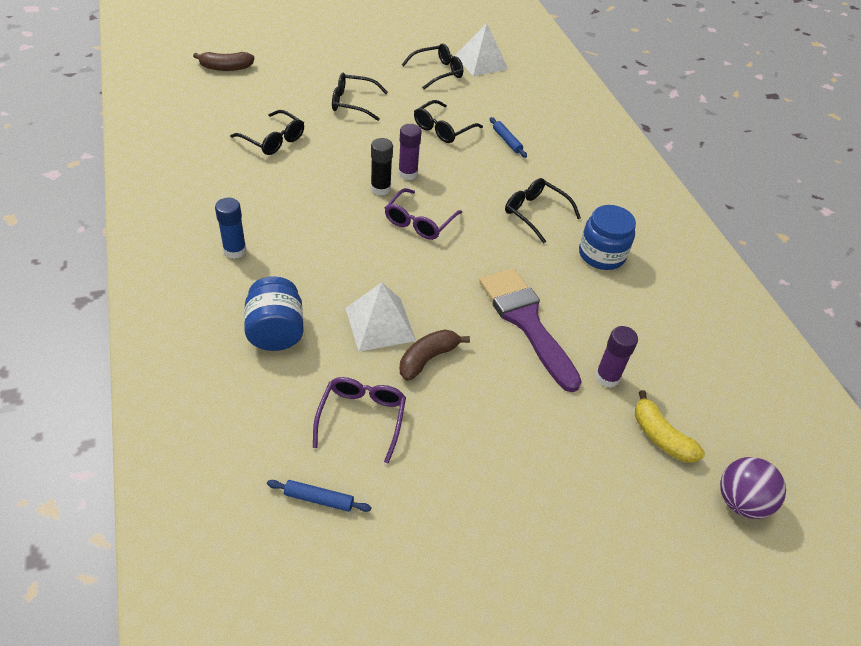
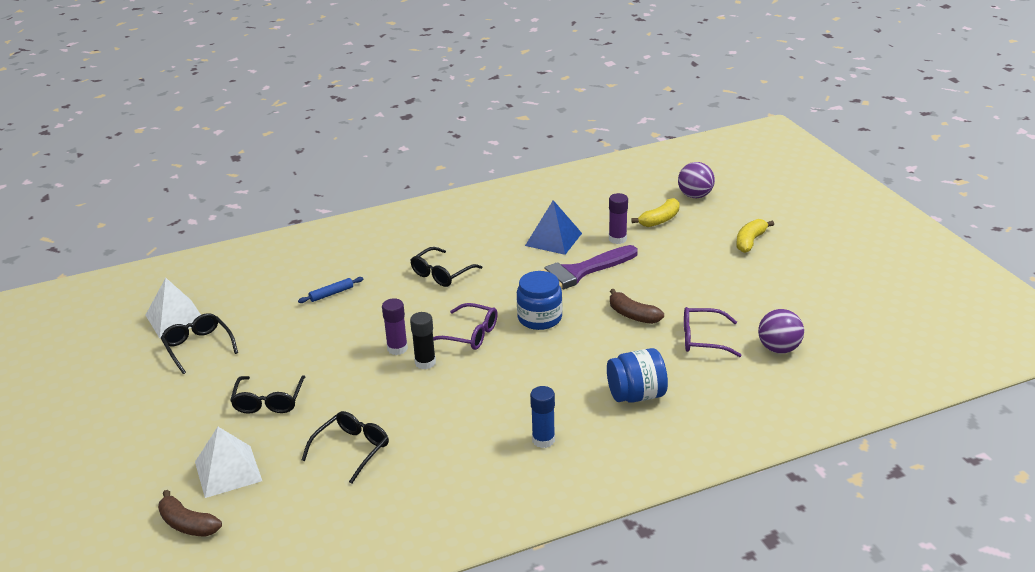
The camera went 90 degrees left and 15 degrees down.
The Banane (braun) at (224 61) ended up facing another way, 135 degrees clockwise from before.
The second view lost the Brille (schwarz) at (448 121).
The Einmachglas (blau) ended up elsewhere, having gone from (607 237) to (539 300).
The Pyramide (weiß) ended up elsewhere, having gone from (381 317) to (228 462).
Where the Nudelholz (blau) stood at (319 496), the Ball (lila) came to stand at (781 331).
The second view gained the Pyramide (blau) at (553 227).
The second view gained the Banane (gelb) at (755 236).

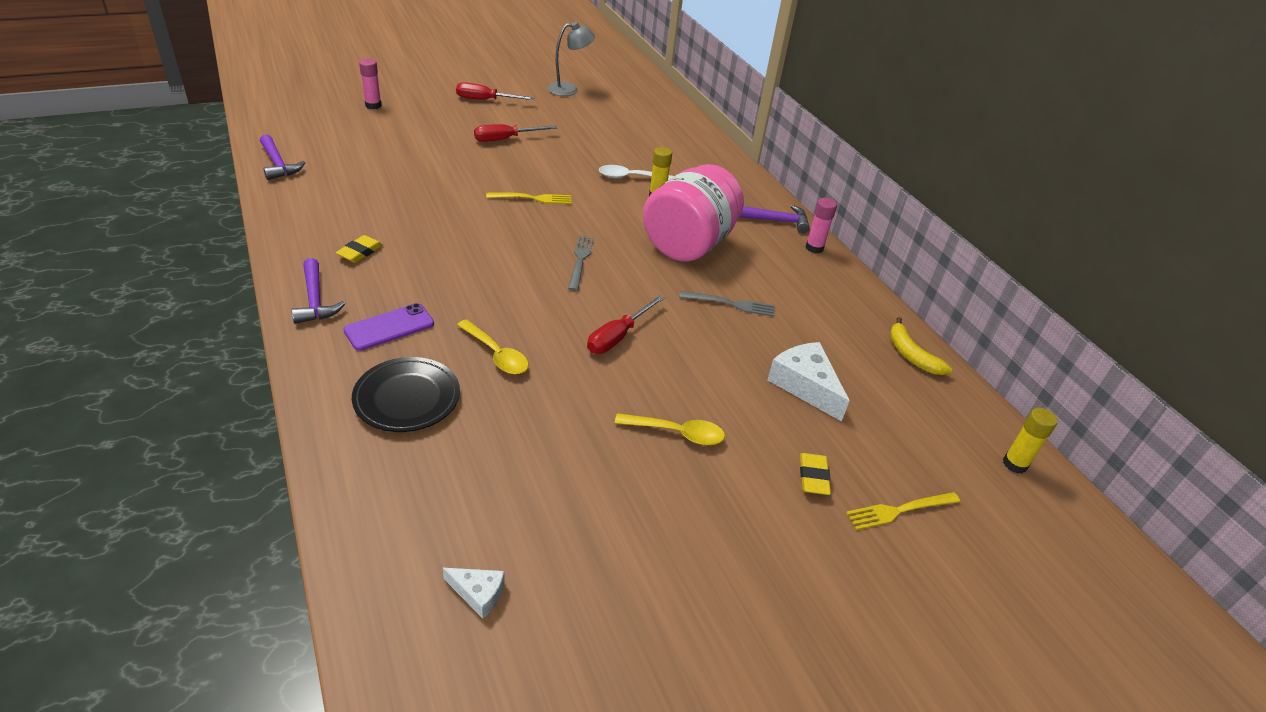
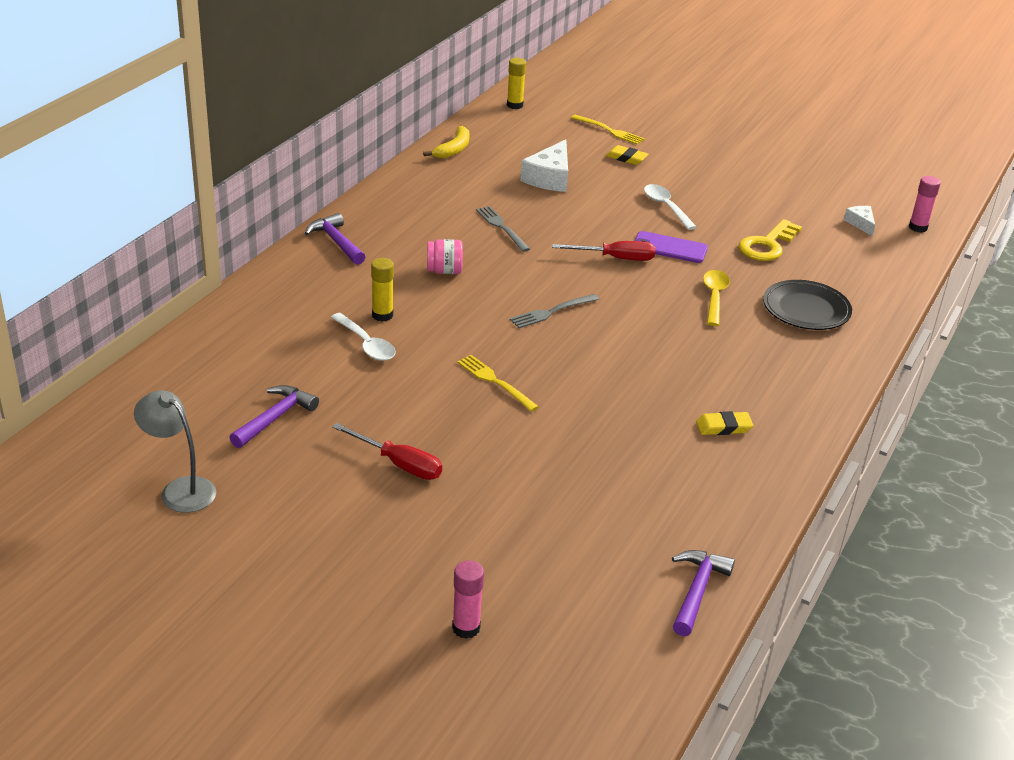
The camera went 125 degrees left and 5 degrees down.
The second view lost the Schraubenzieher (rot) at (495 91).
The size of the Einmachglas (rosa) at (693 213) changed by a factor of 0.41.
The Klebestift (rosa) ended up elsewhere, having gone from (821 225) to (925 204).
The Hammer (lila) ended up elsewhere, having gone from (319 291) to (274 416).
The Handy (lila) ended up elsewhere, having gone from (388 327) to (671 247).
What was the Löffel (gelb) at (670 429) turned into the Löffel (weiß) at (670 207).
The Radiergummi (gelb) at (815 474) ended up facing another way, 60 degrees clockwise from before.
The second view gained the Schlüssel (gelb) at (770 240).

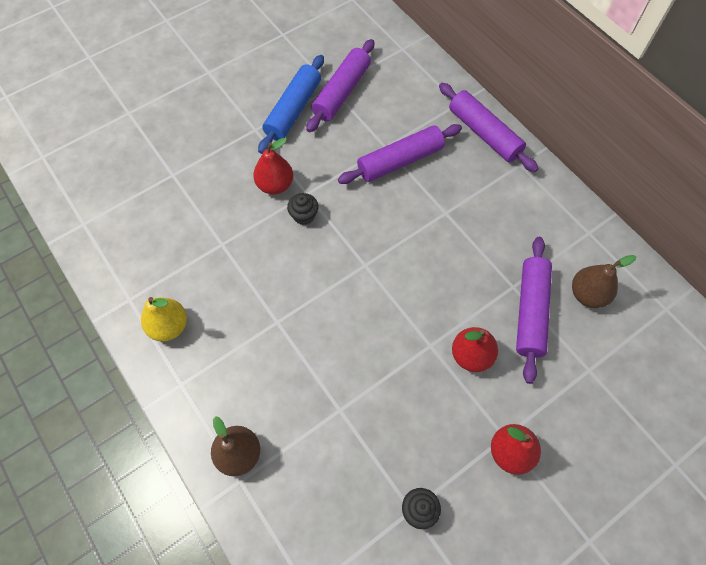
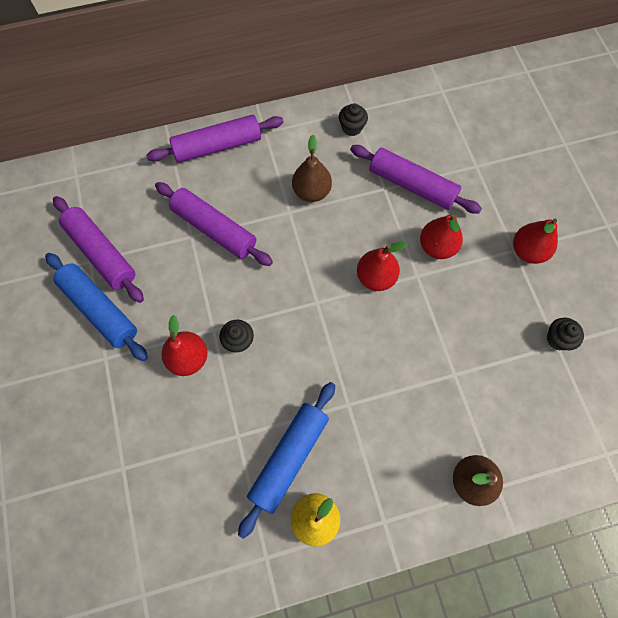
The camera went 70 degrees left and 5 degrees up.
The Nudelholz (lila) at (400 154) ended up facing another way, 45 degrees counterclockwise from before.
The Birne (braun) ended up elsewhere, having gone from (604 281) to (312 168).
The second view gained the Muffin (schwarz) at (353 119).
The second view gained the Birne (rot) at (382 266).
The second view gained the Nudelholz (blau) at (286 460).

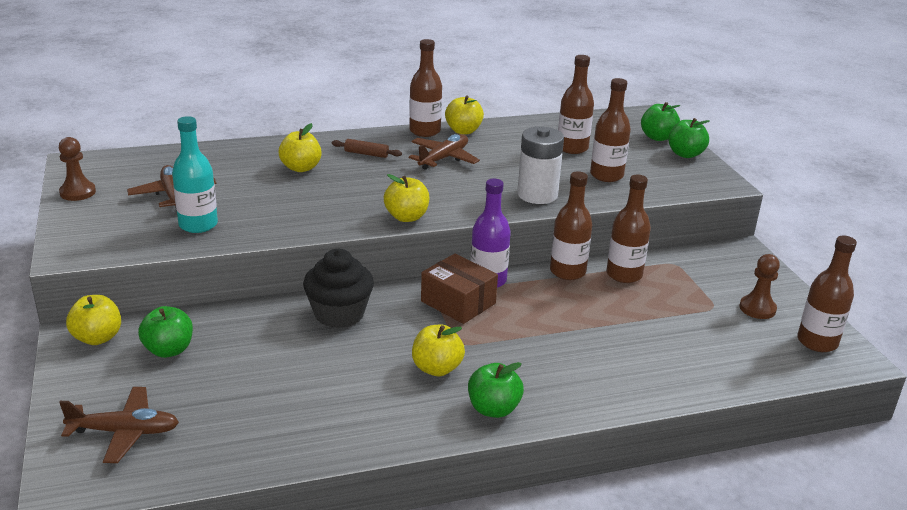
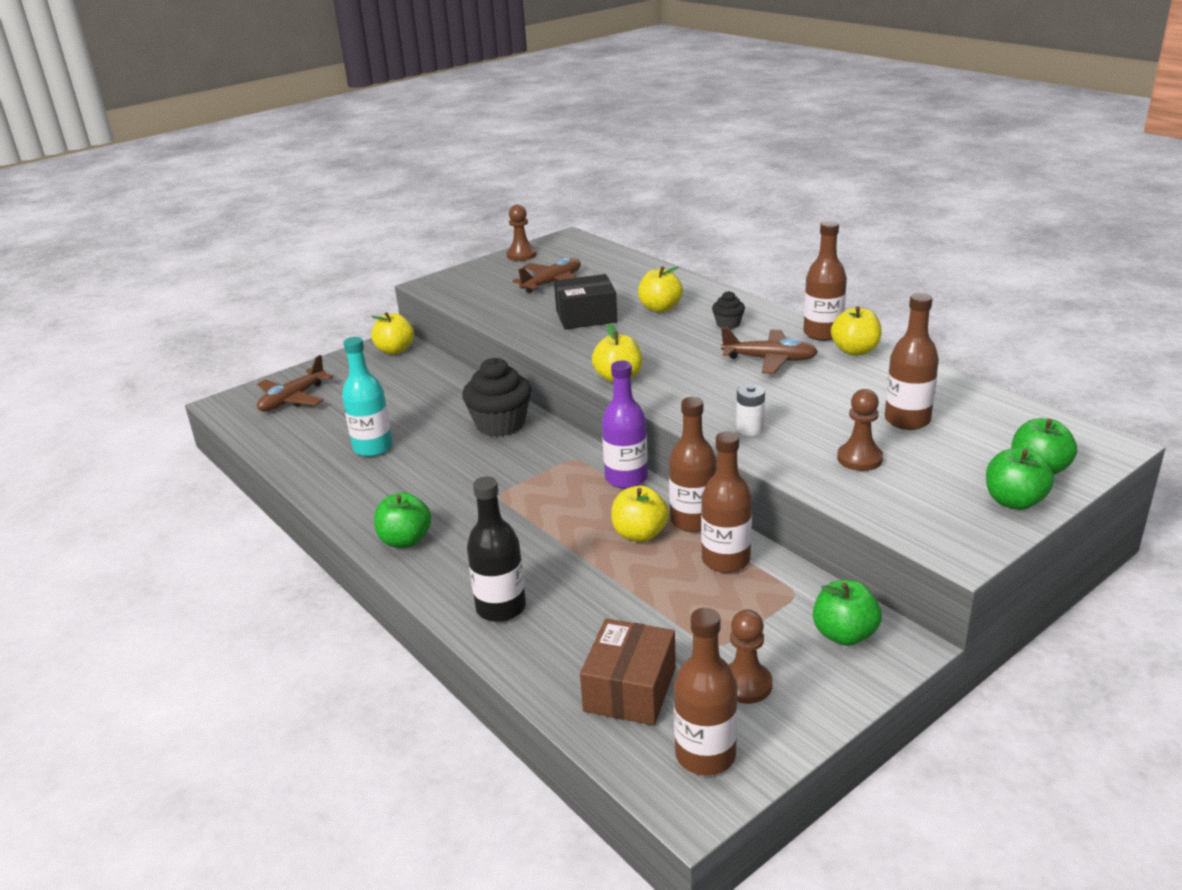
The camera went 70 degrees right and 0 degrees up.
Where the Flasche (braun) stood at (610 130), the Bauer (braun) came to stand at (860 430).
The Flasche (türkis) ended up elsewhere, having gone from (195 174) to (367 397).
The size of the Batterie (weiß) at (540 165) changed by a factor of 0.53.
Where the Nudelholz (braun) stood at (367 148), the Muffin (schwarz) came to stand at (728 310).
The Schachtel (braun) ended up elsewhere, having gone from (459 289) to (628 671).
The Apfel (grün) ended up elsewhere, having gone from (165 332) to (847 613).
The Apfel (gelb) ended up elsewhere, having gone from (438 350) to (640 514).
The Flugzeug (braun) at (119 425) ended up facing another way, 60 degrees clockwise from before.
The second view gained the Schachtel (schwarz) at (585 301).
The second view gained the Flasche (schwarz) at (496 549).

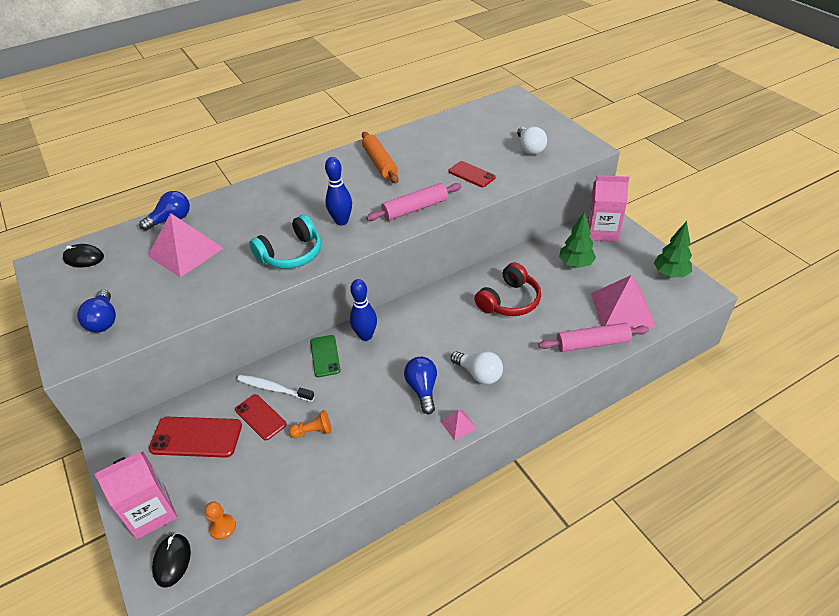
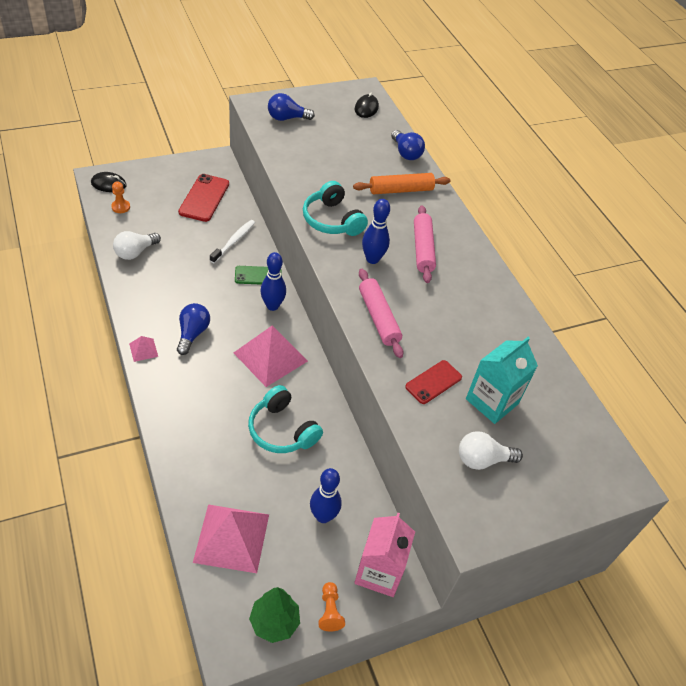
The camera went 90 degrees right and 5 degrees up.
The Nudelholz (orange) ended up elsewhere, having gone from (380 157) to (402 183).
Where the Baum (grün) stood at (577 240), the Bowlingkegel (blau) came to stand at (326 495).
The Pyramide (rosa) ended up elsewhere, having gone from (186 245) to (271 356).
What was the Kopfhörer (rot) at (507 289) turned into the Kopfhörer (türkis) at (285 419).
The Nudelholz (rosa) ended up elsewhere, having gone from (593 337) to (425 244).
The Glühbirne (weiß) ended up elsewhere, having gone from (477 367) to (137 245).
The Glühbirne (blau) at (420 385) ended up facing another way, 75 degrees counterclockwise from before.
The second view lost the Handy (rot) at (261 417).
The Bauer (orange) ended up elsewhere, having gone from (310 424) to (332 607).
The second view lost the Getränkekarton (rosa) at (135 495).
The second view gained the Getränkekarton (türkis) at (502 380).

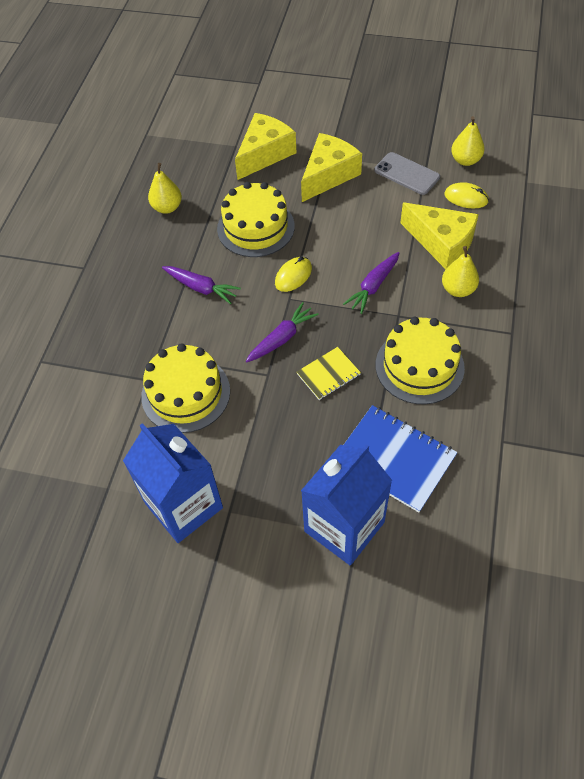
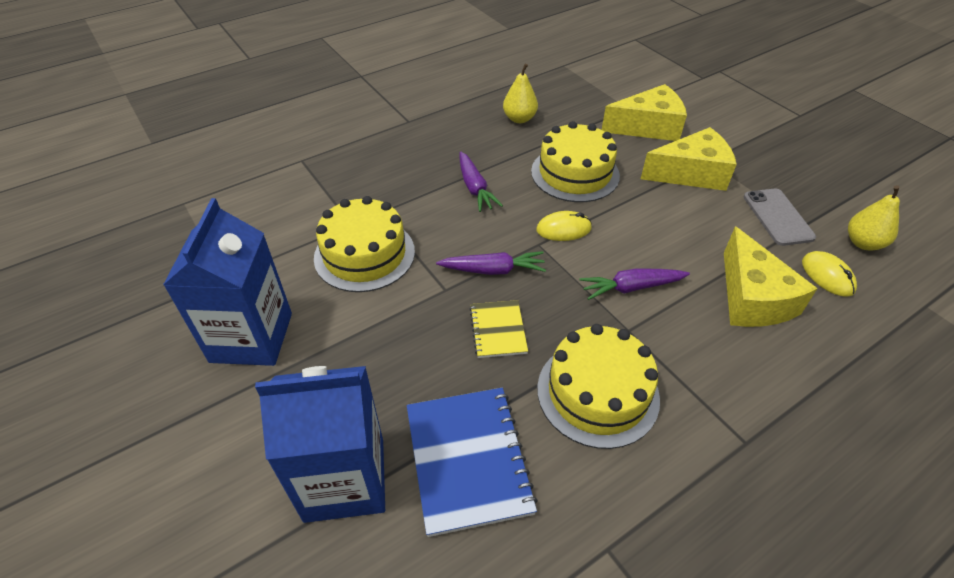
The camera went 40 degrees right and 10 degrees down.
The second view lost the Birne (gelb) at (460 271).
The Notizbuch (gelb) at (329 373) ended up facing another way, 75 degrees clockwise from before.

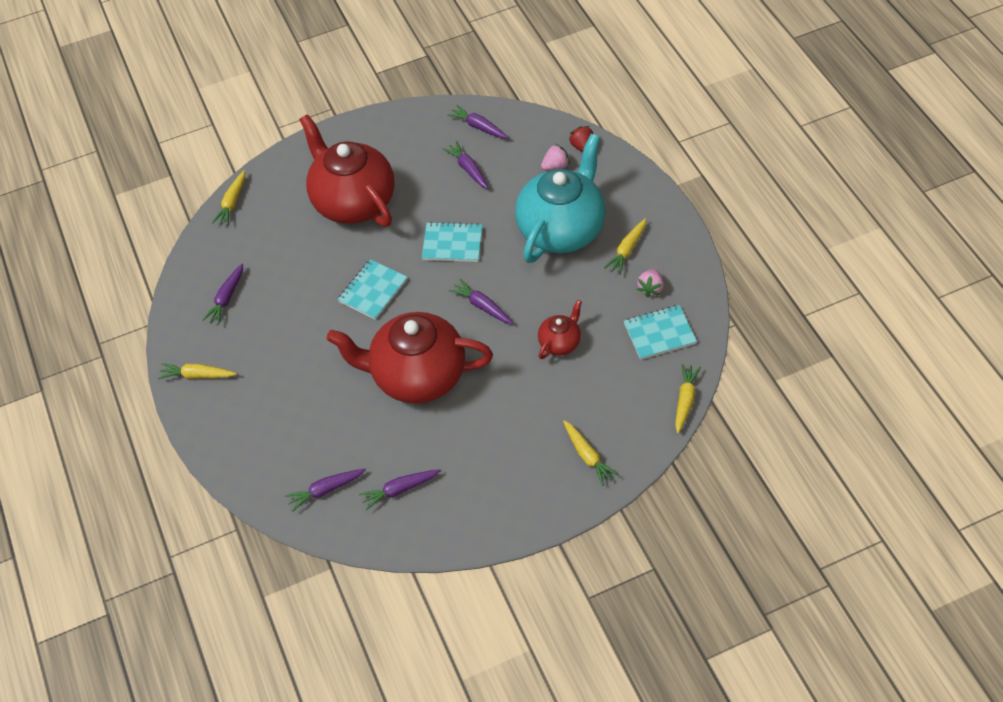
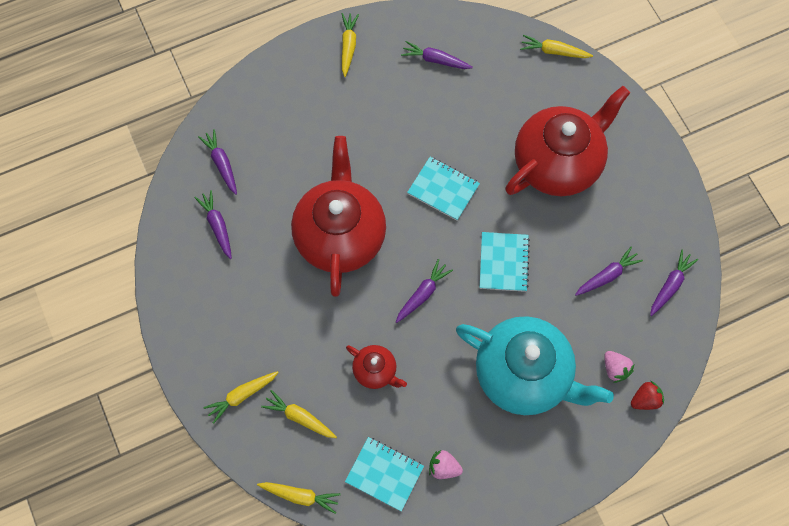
The camera went 85 degrees right and 15 degrees up.
The Karotte (gelb) ended up elsewhere, having gone from (625 246) to (299 414).
The Notizbuch (türkis) at (660 332) ended up facing another way, 45 degrees counterclockwise from before.

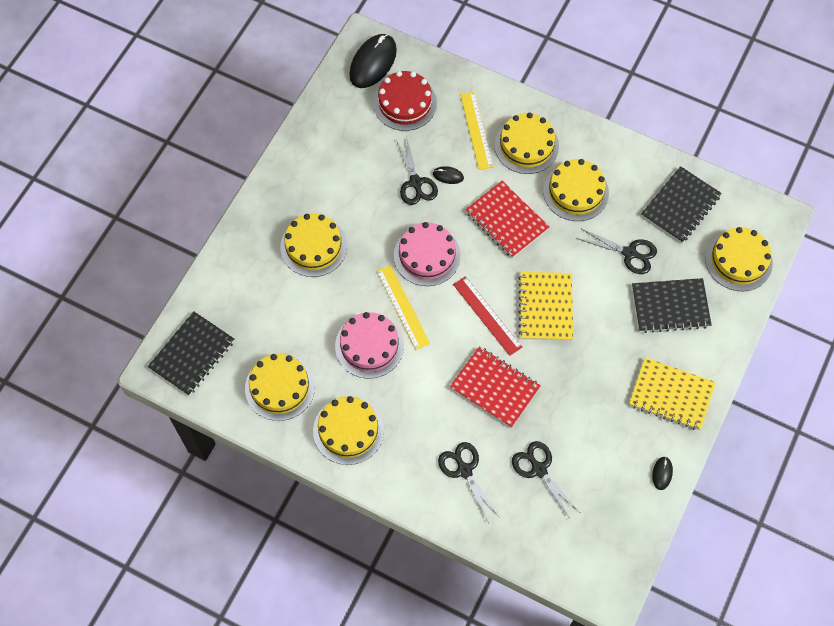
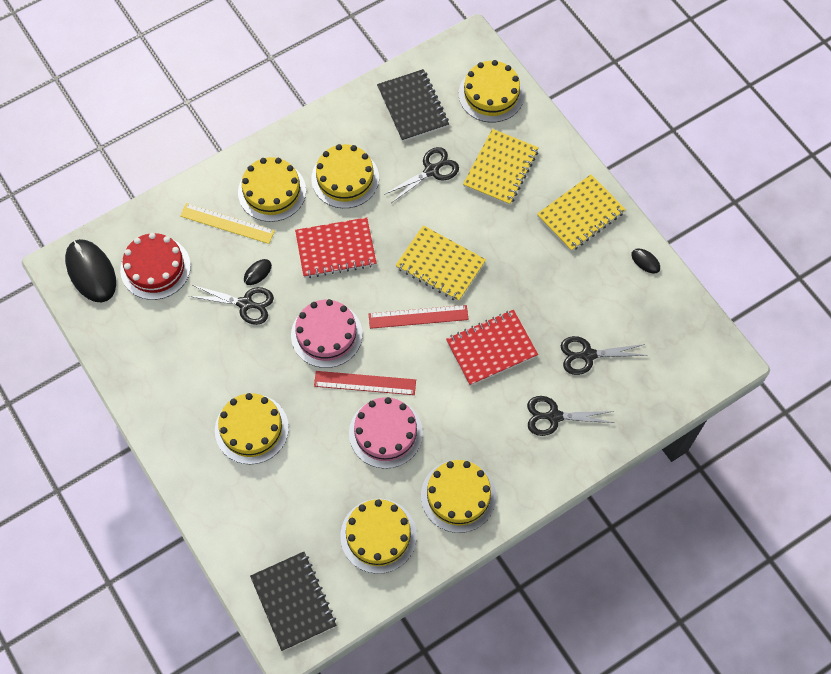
The camera went 60 degrees left and 0 degrees up.
What was the Lineal (gelb) at (403 307) turned into the Lineal (rot) at (365 383).
What was the Notizbuch (schwarz) at (672 305) turned into the Notizbuch (gelb) at (501 167).

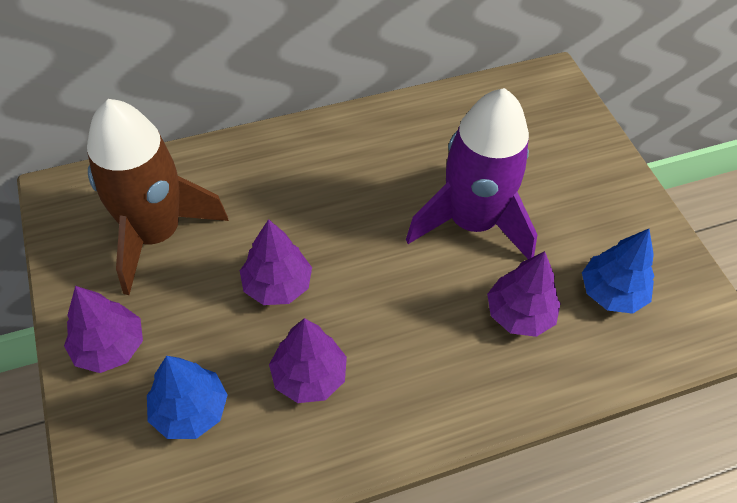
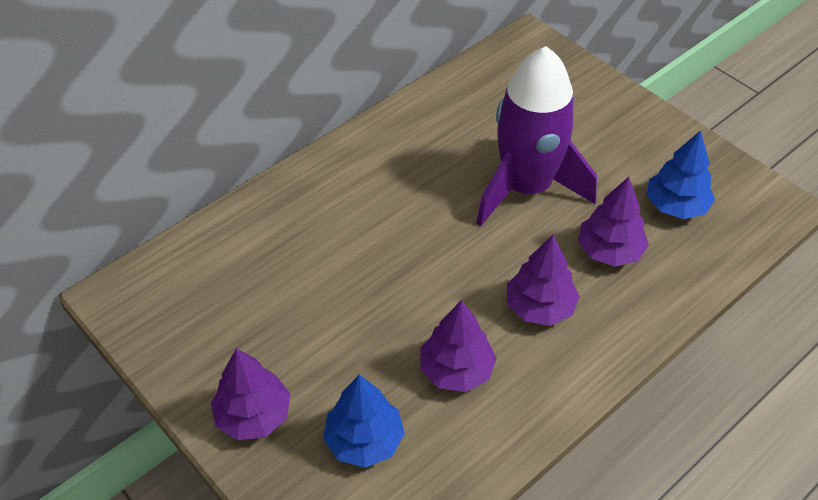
The camera went 20 degrees left and 5 degrees down.
The second view lost the Rakete (braun) at (158 197).
The Baum (lila) ended up elsewhere, having gone from (276 262) to (543 280).

